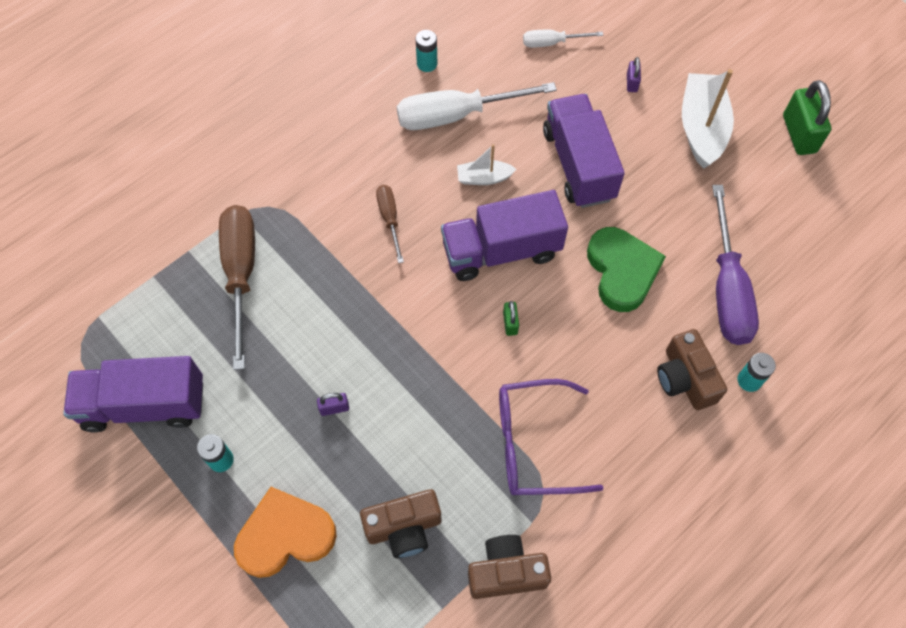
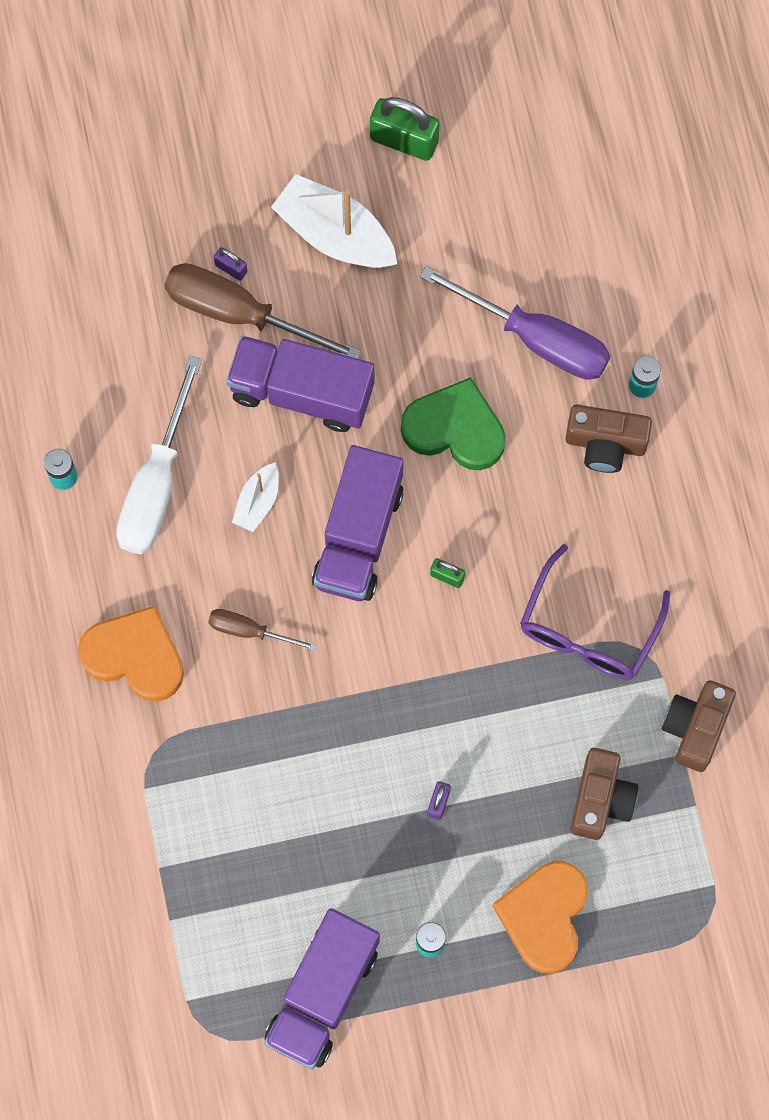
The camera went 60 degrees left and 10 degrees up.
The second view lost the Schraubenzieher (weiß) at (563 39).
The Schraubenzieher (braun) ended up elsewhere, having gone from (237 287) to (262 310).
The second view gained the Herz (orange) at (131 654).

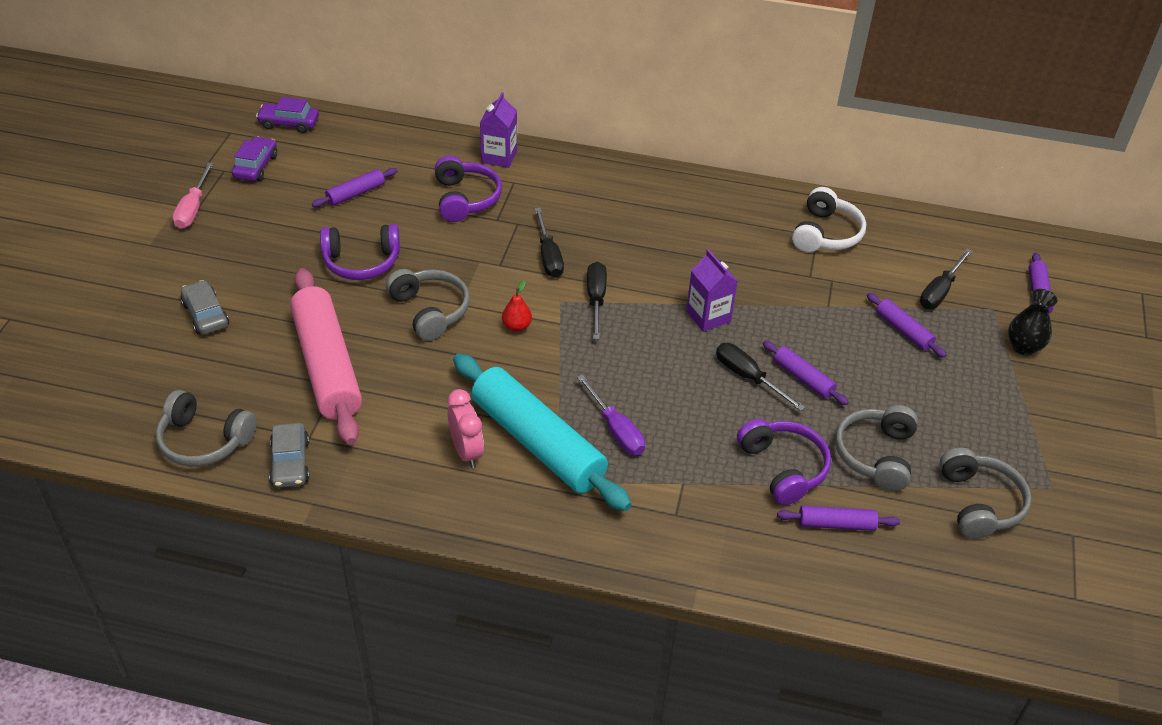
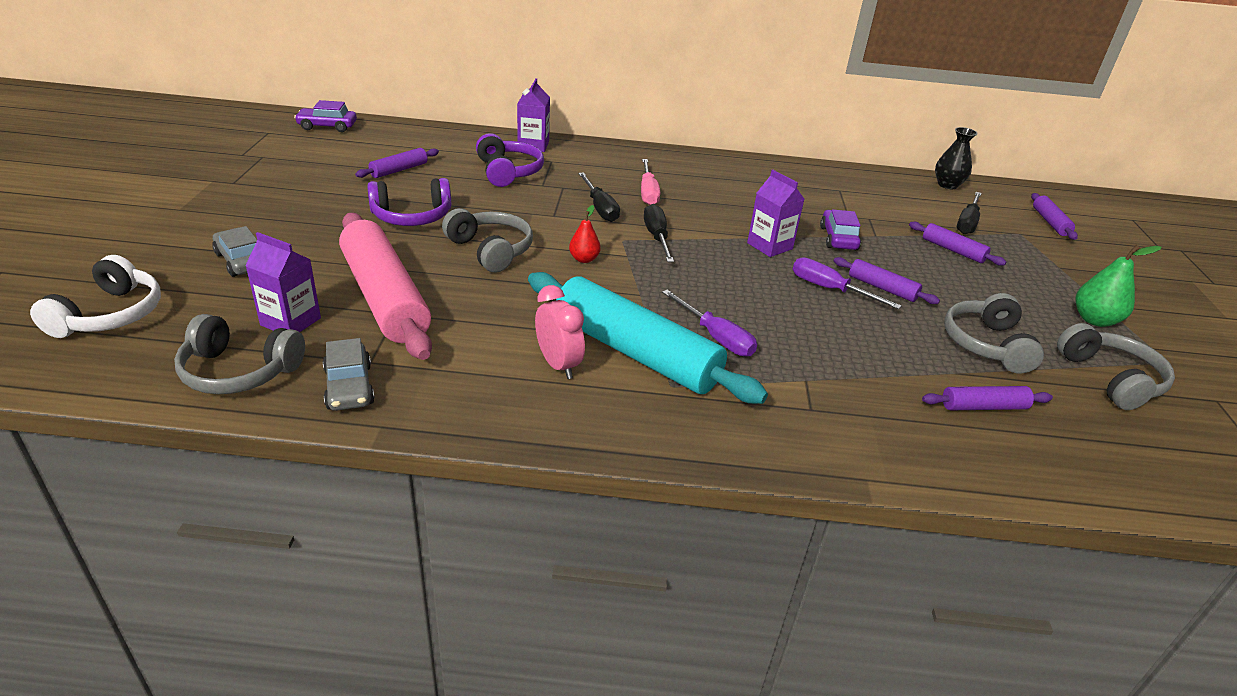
The camera went 10 degrees left and 10 degrees down.
The Auto (lila) ended up elsewhere, having gone from (254 159) to (840 229).
The Schraubenzieher (rosa) ended up elsewhere, having gone from (192 196) to (650 182).
The Kopfhörer (weiß) ended up elsewhere, having gone from (829 219) to (95 296).
The Vase (schwarz) ended up elsewhere, having gone from (1032 322) to (956 158).
What was the Schraubenzieher (schwarz) at (760 377) turned into the Schraubenzieher (lila) at (847 283).
The second view lost the Kopfhörer (lila) at (784 462).
The second view gained the Getränkekarton (lila) at (283 282).
The second view gained the Birne (grün) at (1118 286).

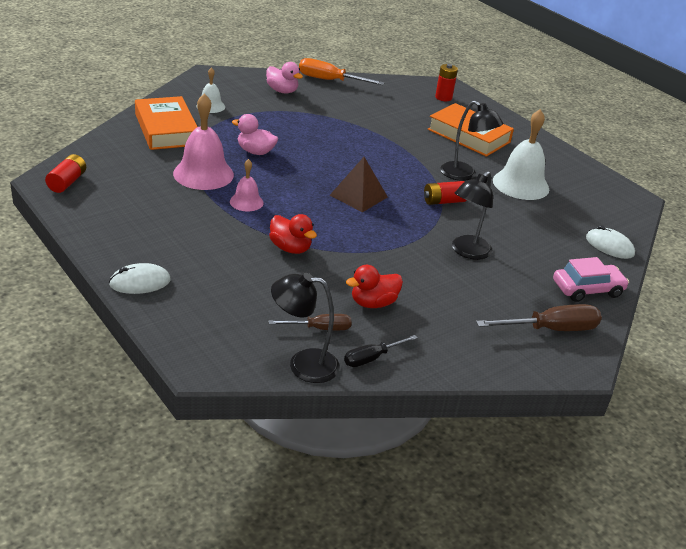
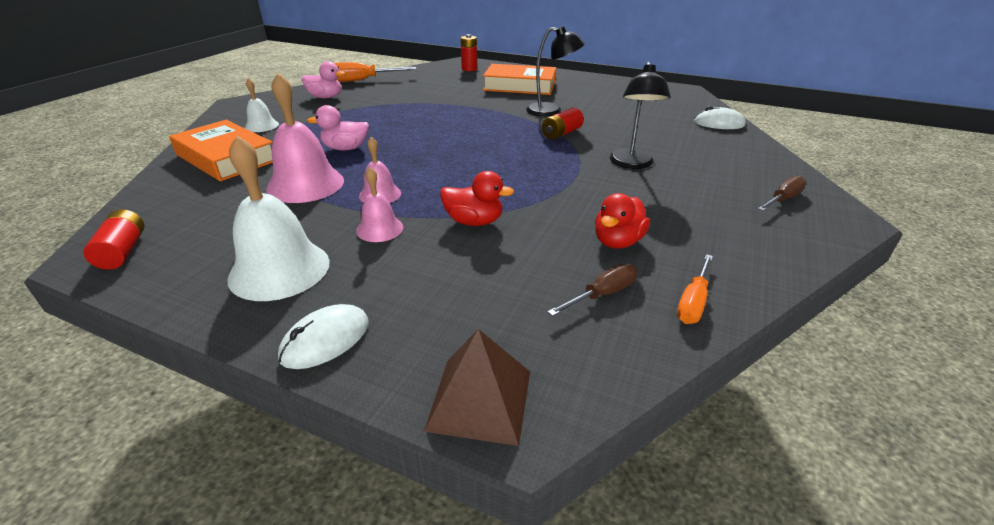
The camera went 25 degrees left and 0 degrees up.
The Glocke (weiß) ended up elsewhere, having gone from (521 154) to (278 218).
The Pyramide (braun) ended up elsewhere, having gone from (359 184) to (477 387).
The second view lost the Auto (rosa) at (591 279).
The second view lost the Lampe (schwarz) at (305 328).
The size of the Schraubenzieher (braun) at (539 317) changed by a factor of 0.61.
What was the Schraubenzieher (schwarz) at (381 351) turned into the Schraubenzieher (orange) at (695 289).
The second view gained the Glocke (rosa) at (379 204).

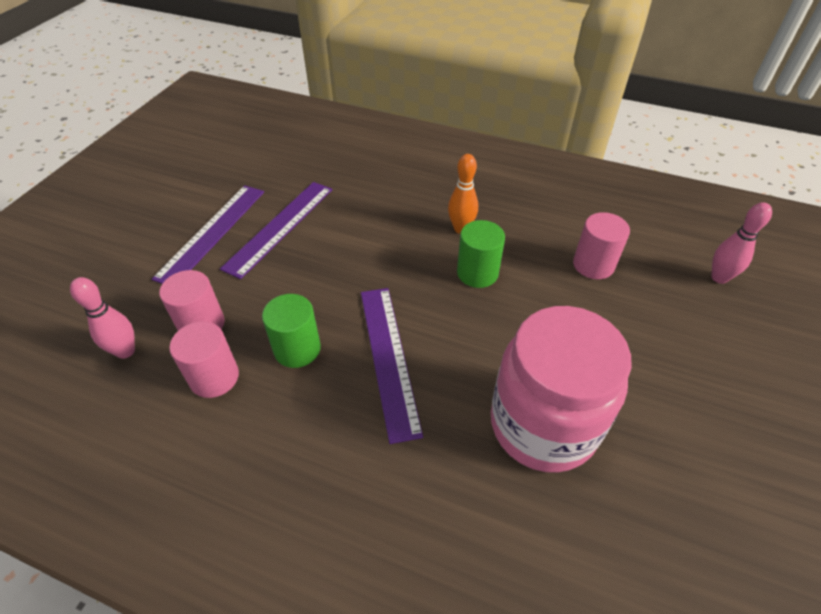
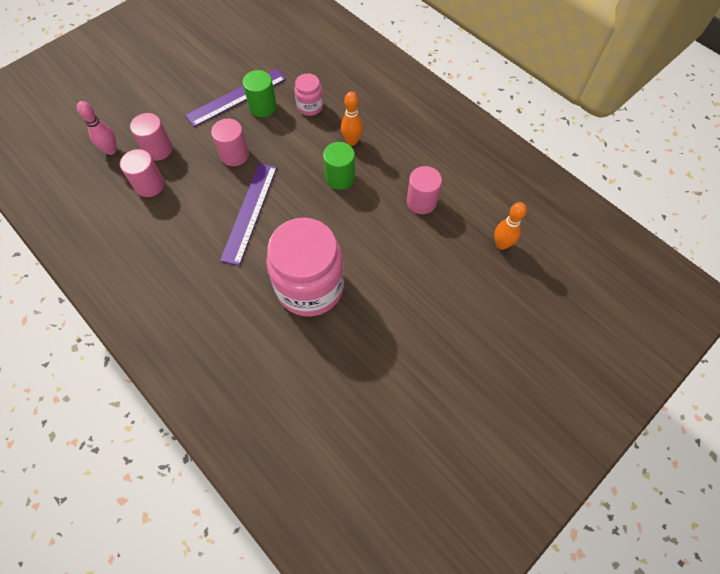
The camera went 25 degrees right and 15 degrees up.
The second view lost the Lineal (lila) at (208 234).
What was the Bowlingkegel (rosa) at (741 243) turned into the Bowlingkegel (orange) at (510 226).
The Vollzylinder (grün) ended up elsewhere, having gone from (291 331) to (260 93).
The second view gained the Einmachglas (rosa) at (308 95).
The second view gained the Vollzylinder (rosa) at (230 142).

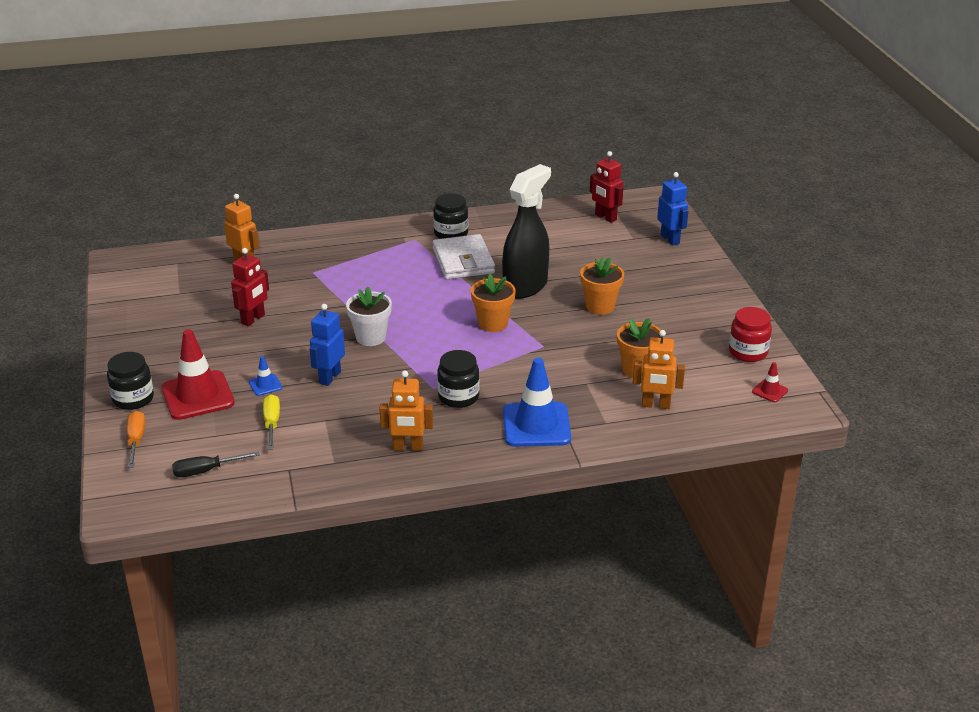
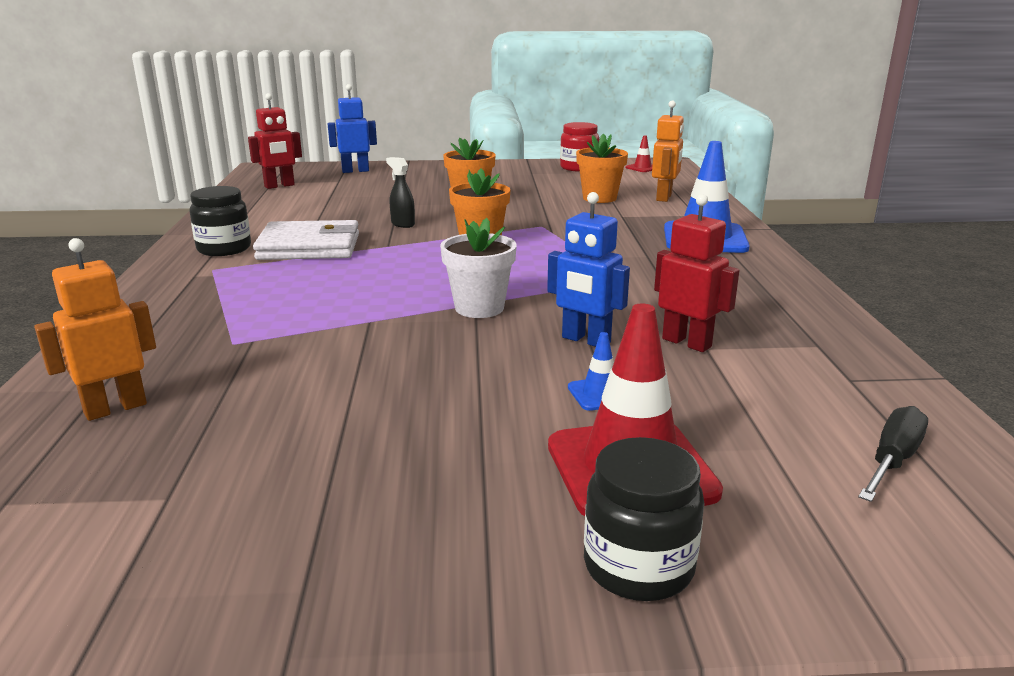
The camera went 80 degrees left and 10 degrees down.
The size of the Sprühflasche (schwarz) at (526 231) changed by a factor of 0.40.
The Roboter (rot) ended up elsewhere, having gone from (250 287) to (696 273).
The second view lost the Einmachglas (schwarz) at (458 379).
The second view lost the Roboter (orange) at (406 411).
The second view lost the Schraubenzieher (gelb) at (271 422).
The second view lost the Schraubenzieher (orange) at (136 439).
The Schraubenzieher (schwarz) at (216 464) ended up facing another way, 135 degrees counterclockwise from before.

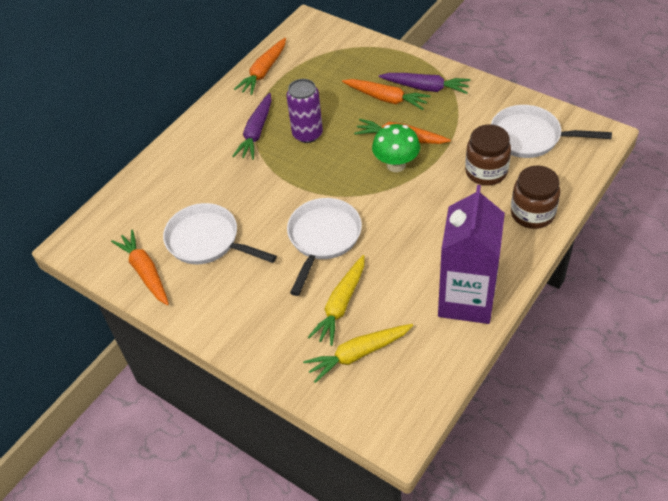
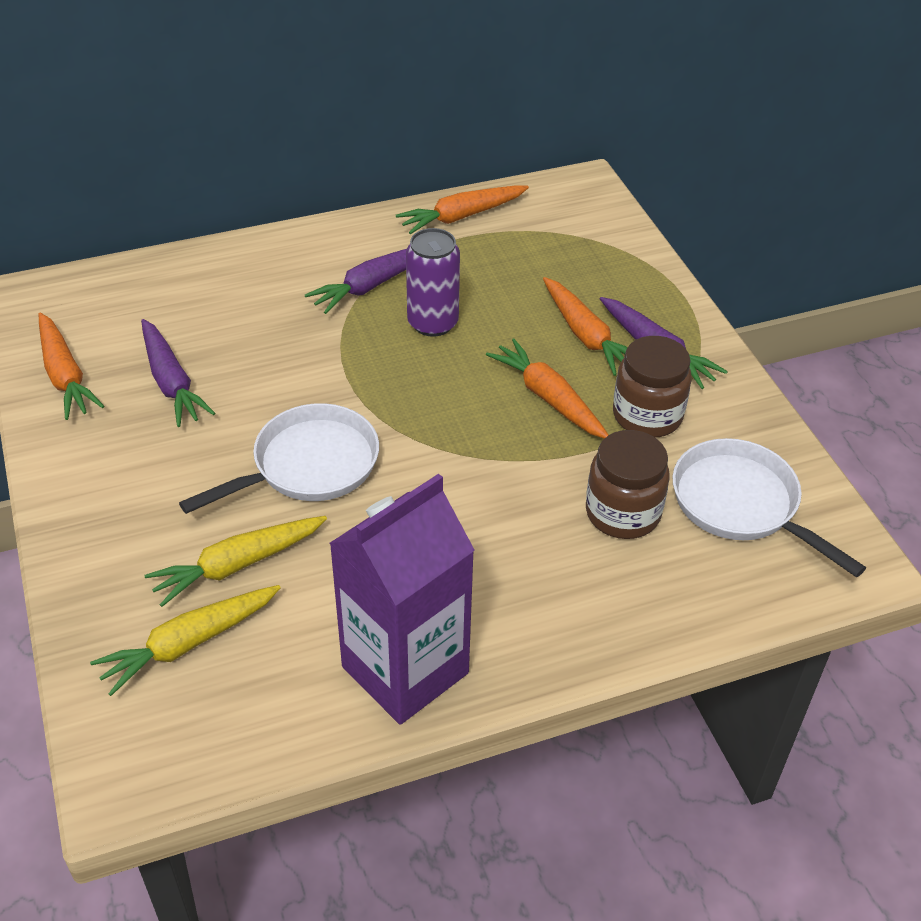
The camera went 30 degrees right and 5 degrees down.
The second view lost the Pilz (grün) at (396 148).
The Einmachglas (braun) ended up elsewhere, having gone from (535 197) to (652 387).
Where the Pfanne (weiß) stood at (220 233), the Karotte (lila) came to stand at (178 373).
The Karotte (orange) at (140 267) ended up facing another way, 150 degrees clockwise from before.
The Karotte (gelb) at (358 353) ended up facing another way, 45 degrees counterclockwise from before.

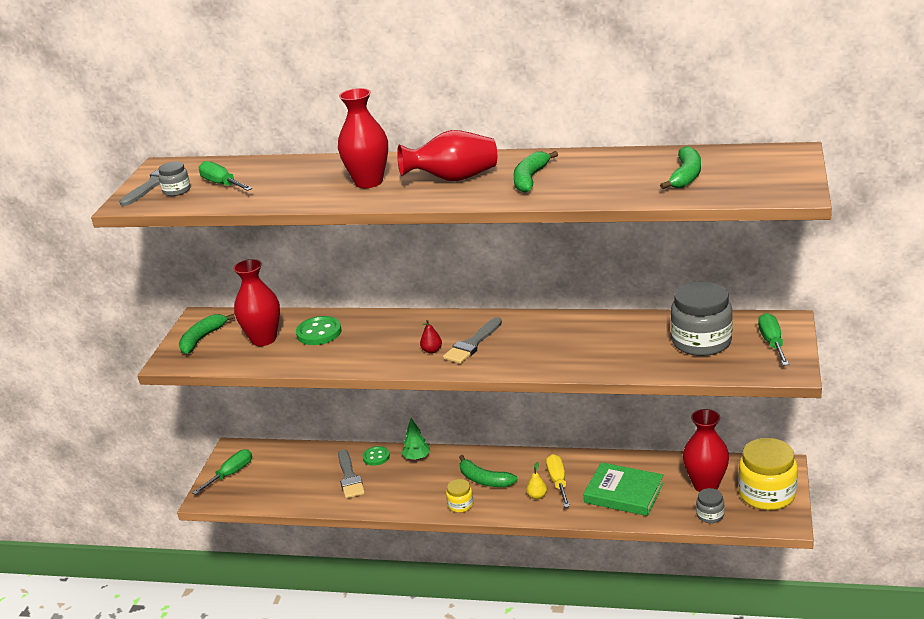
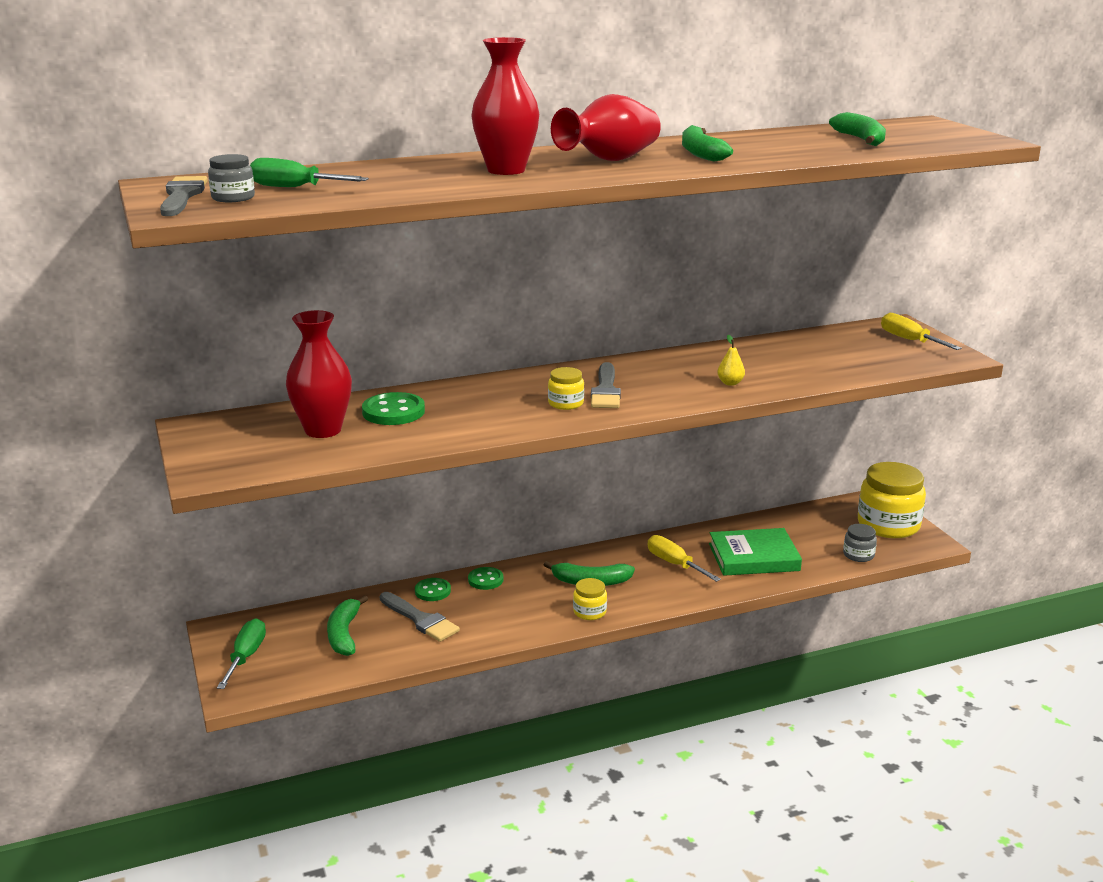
The camera went 35 degrees left and 5 degrees down.
The second view lost the Einmachglas (grau) at (702 318).
What was the Schraubenzieher (grün) at (773 339) turned into the Schraubenzieher (gelb) at (921 331).
The Banane (grün) ended up elsewhere, having gone from (207 334) to (347 625).
Where the Birne (rot) stood at (431 337), the Einmachglas (gelb) came to stand at (566 388).
The second view lost the Vase (rot) at (706 450).
Where the Baum (grün) stood at (416 439), the Knopf (grün) came to stand at (485 578).
The Birne (gelb) ended up elsewhere, having gone from (536 480) to (731 360).

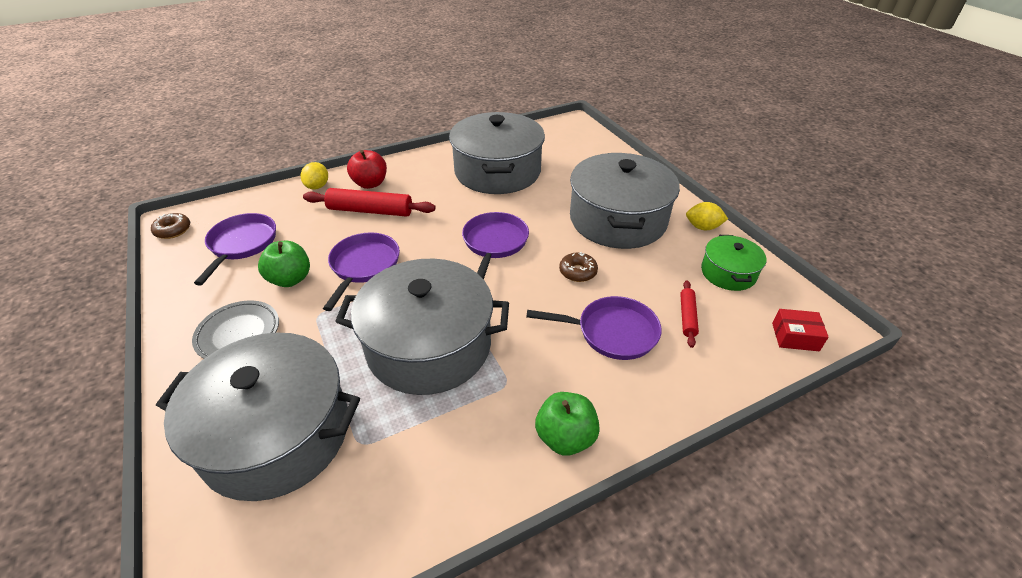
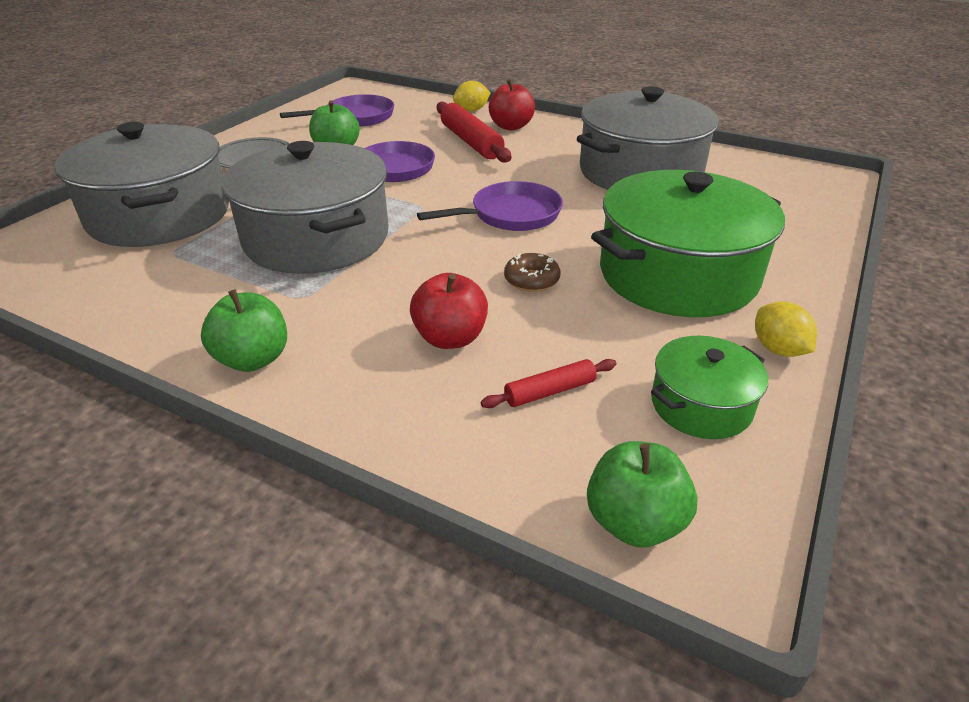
The camera went 55 degrees right and 5 degrees down.
What was the Kochtopf (grau) at (625 201) turned into the Kochtopf (grün) at (688 243).
The second view lost the Donut (braun) at (170 226).
Where the Pfanne (lila) stood at (593 328), the Apfel (rot) came to stand at (449 311).
Where the Schachtel (rot) stood at (800 330), the Apfel (grün) came to stand at (642 494).

